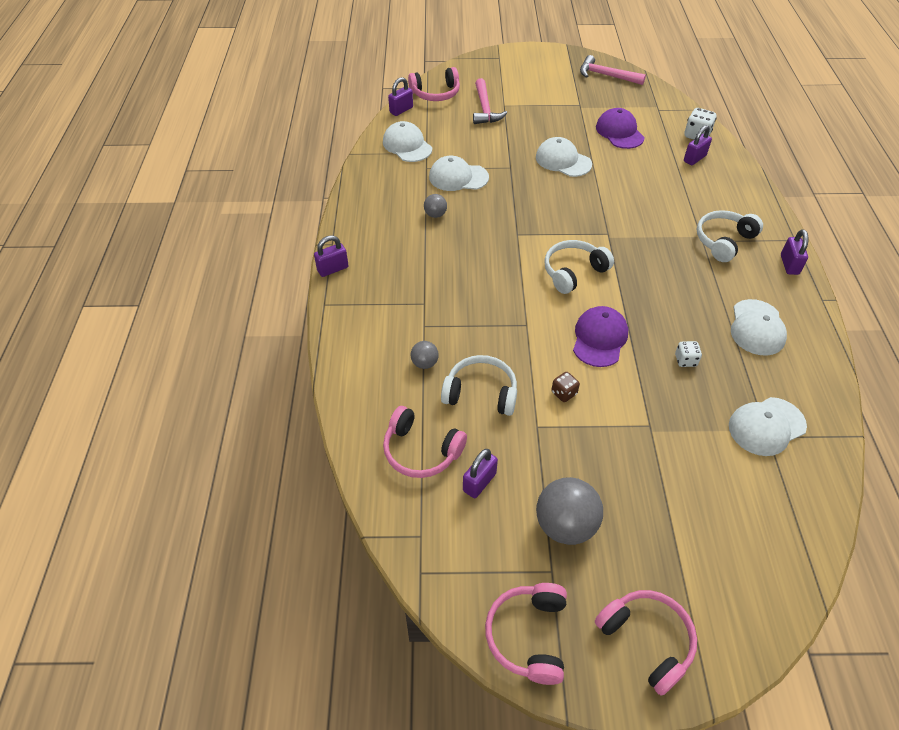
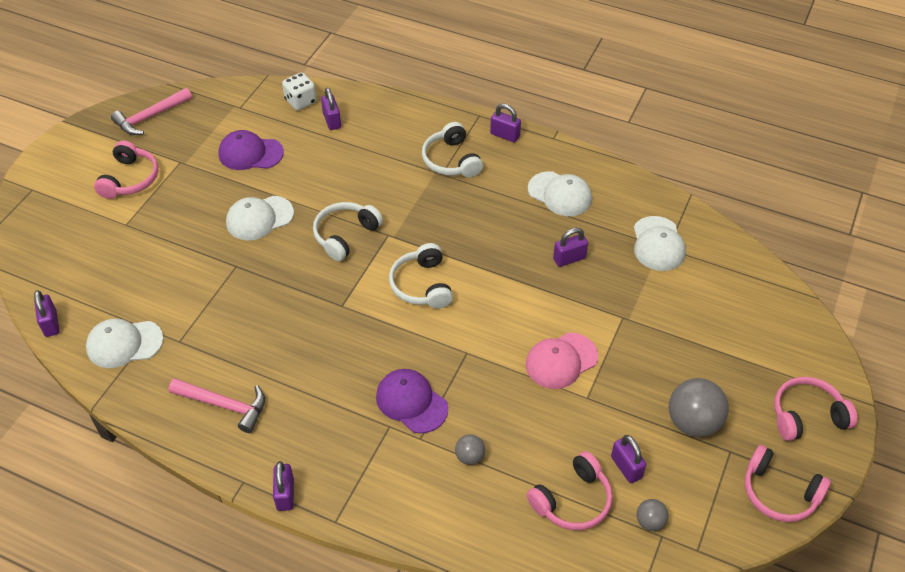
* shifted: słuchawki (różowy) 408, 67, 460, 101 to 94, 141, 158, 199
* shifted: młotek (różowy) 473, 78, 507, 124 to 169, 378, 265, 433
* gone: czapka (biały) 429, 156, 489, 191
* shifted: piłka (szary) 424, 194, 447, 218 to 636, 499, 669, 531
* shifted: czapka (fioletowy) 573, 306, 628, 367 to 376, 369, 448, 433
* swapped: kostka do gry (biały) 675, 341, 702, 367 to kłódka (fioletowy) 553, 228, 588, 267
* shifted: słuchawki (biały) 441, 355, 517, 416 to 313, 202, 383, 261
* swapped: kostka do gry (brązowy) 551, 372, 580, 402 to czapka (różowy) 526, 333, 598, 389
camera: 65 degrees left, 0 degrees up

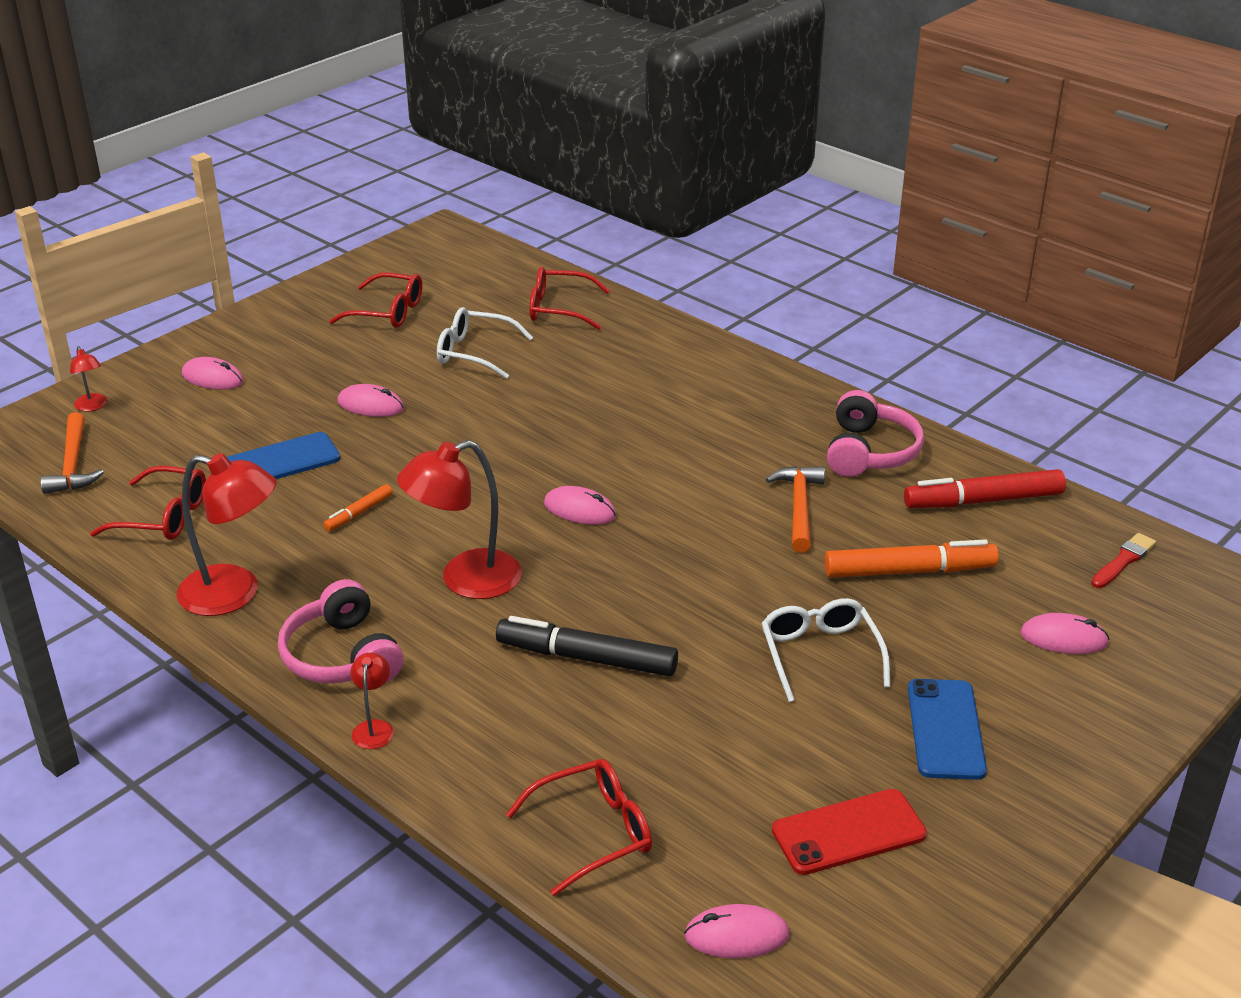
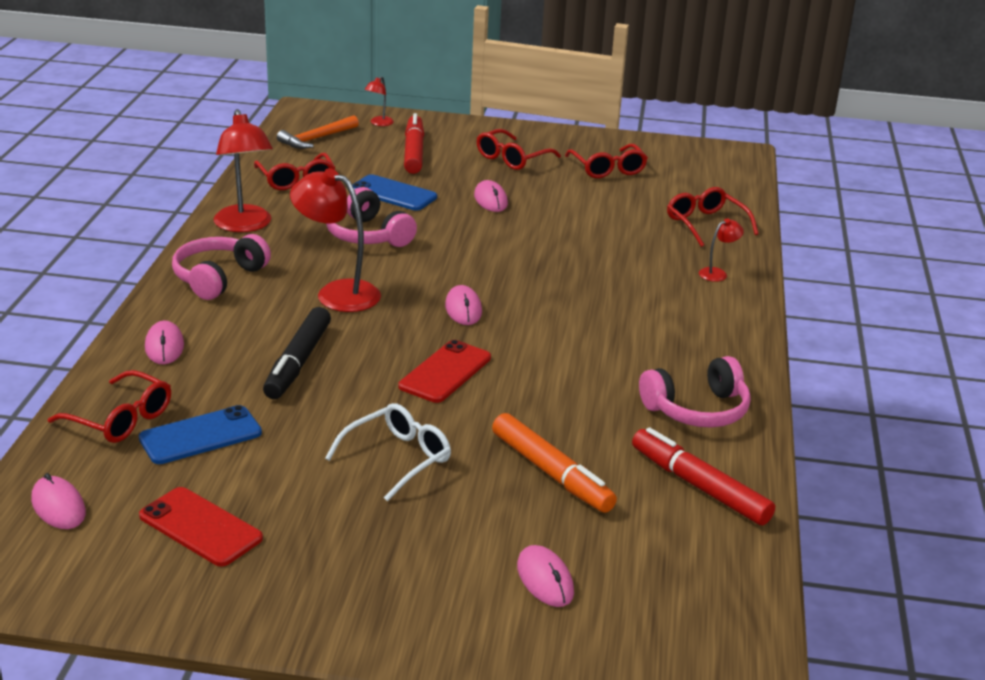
* gone: okulary (biały) 437, 307, 533, 379
* shifted: myszka (różowy) 182, 357, 244, 390 to 145, 321, 184, 364
* gone: młotek (pomarańczowy) 766, 466, 825, 553
* swapped: flamaster (pomarańczowy) 323, 484, 393, 531 to słuchawki (różowy) 326, 187, 417, 247
* gone: pędzel (czerwony) 1091, 533, 1156, 588
* rotated: flamaster (czarny) 496, 616, 678, 676 = 263, 307, 331, 399 150 degrees counterclockwise
* shifted: lampka (czerwony) 350, 653, 394, 749 to 699, 218, 744, 282
* shifted: telefon (niebieski) 908, 679, 987, 780 to 139, 405, 262, 464
* new: flamaster (czerwony) 404, 113, 424, 174
* new: okulary (czerwony) 477, 129, 561, 170
* new: telefon (czerwony) 399, 340, 491, 403
camera: 55 degrees right, 5 degrees down

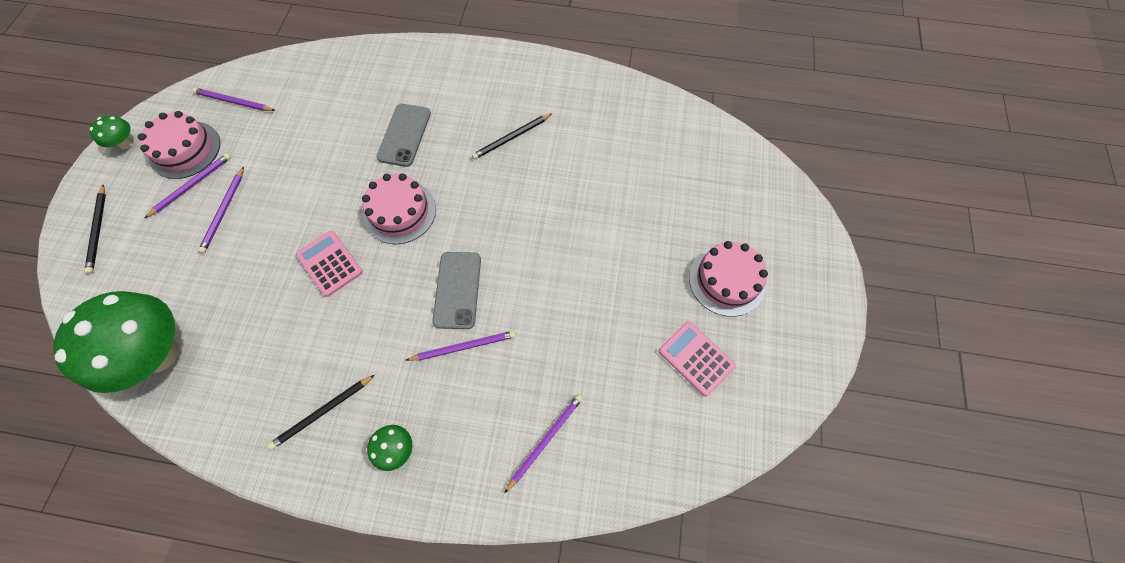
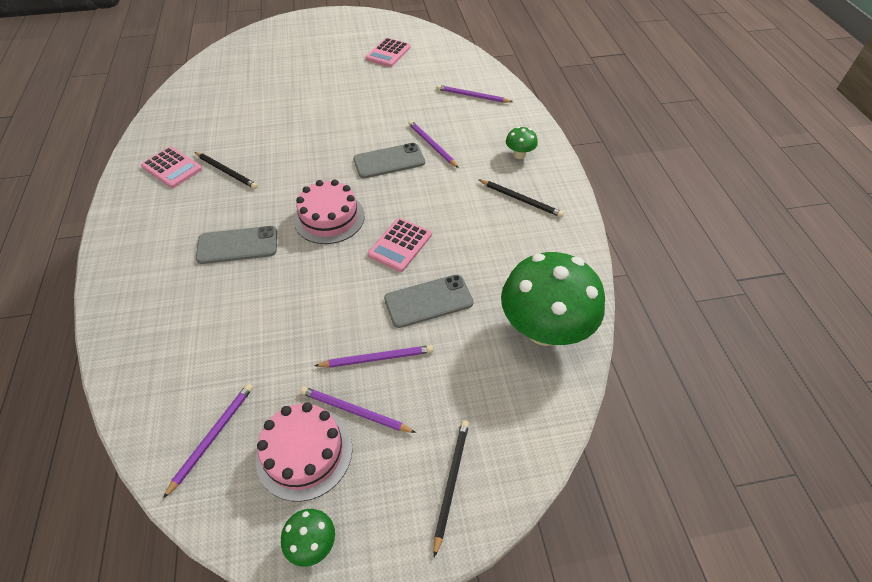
* rotated: ołówek (fioletowy) 192, 88, 276, 111 = 163, 384, 253, 499 150 degrees counterclockwise
* rotated: ołówek (czarny) 84, 185, 106, 274 = 434, 420, 469, 558 45 degrees counterclockwise
* gone: tort (różowy) 689, 241, 768, 317
* new: kalkulator (różowy) 141, 147, 202, 188
* new: telefon (szary) 384, 274, 474, 328
camera: 110 degrees left, 15 degrees down

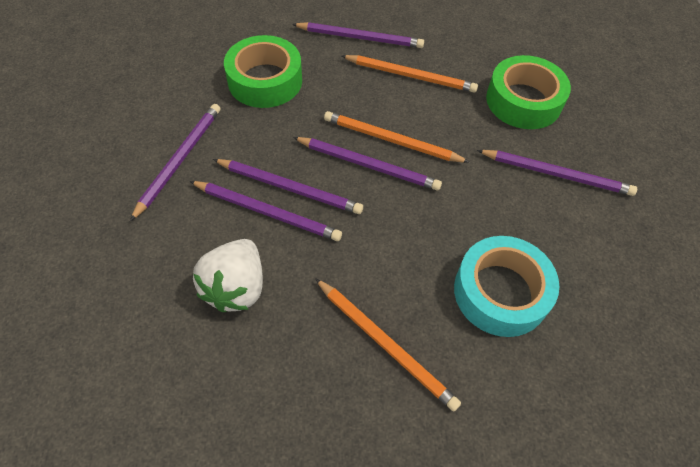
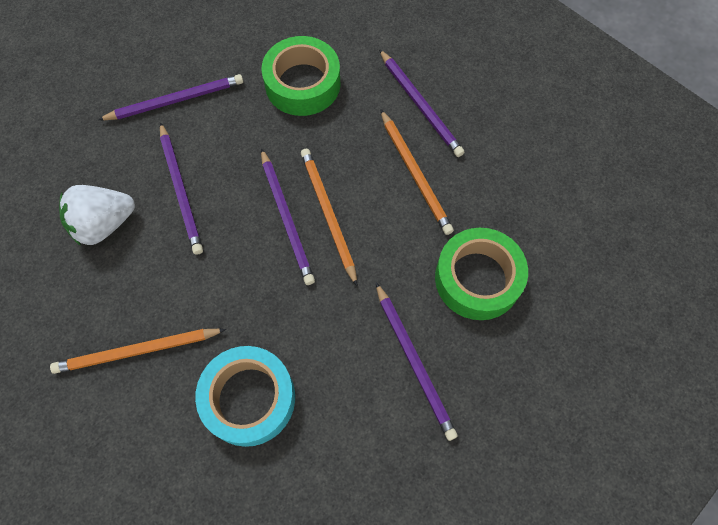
* gone: ołówek (fioletowy) 213, 159, 363, 214
* rotated: ołówek (pomarańczowy) 315, 278, 461, 411 = 50, 329, 226, 374 75 degrees clockwise
camera: 50 degrees right, 10 degrees up

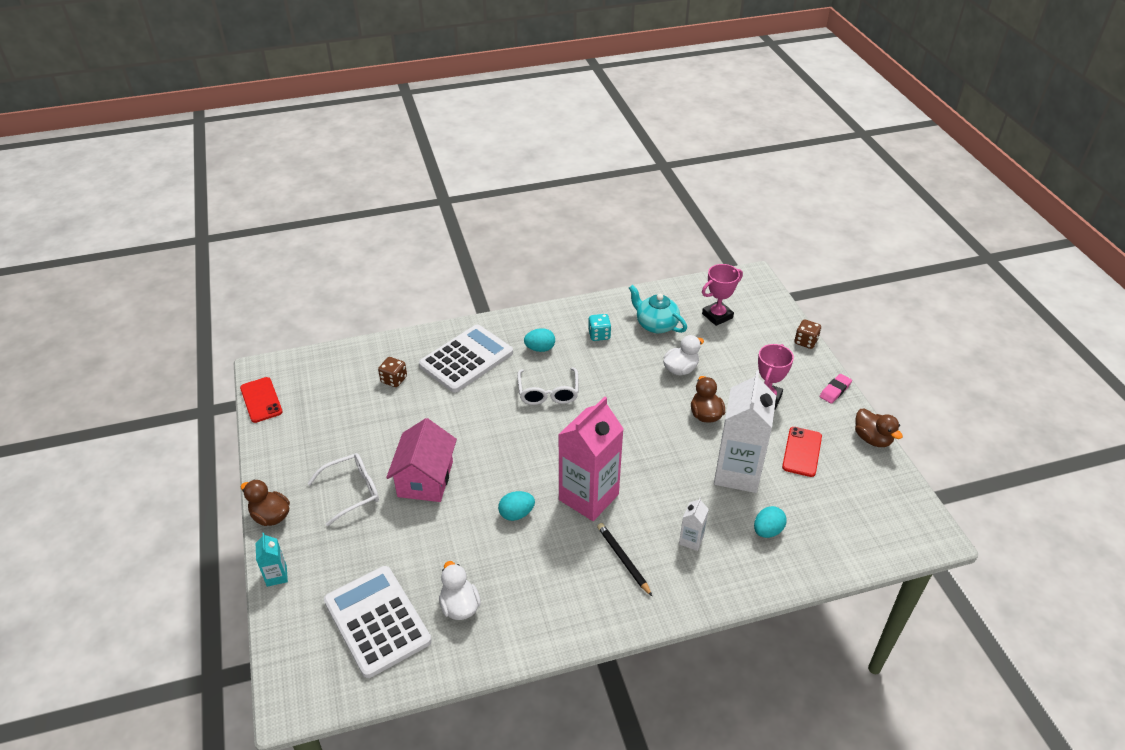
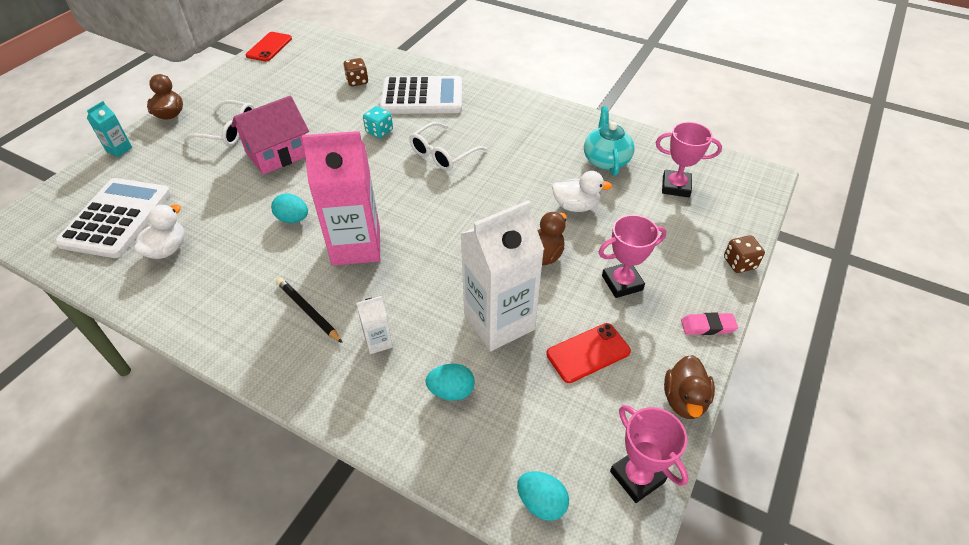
* shifted: kostka do gry (turkusowy) 588, 314, 611, 341 to 363, 106, 393, 138
* shifted: jajko (turkusowy) 524, 328, 555, 352 to 517, 471, 569, 521
* rotated: ołówek (czarny) 597, 523, 652, 596 = 276, 278, 343, 343 60 degrees counterclockwise
* new: puchar (różowy) 610, 405, 689, 503
camera: 45 degrees right, 5 degrees up

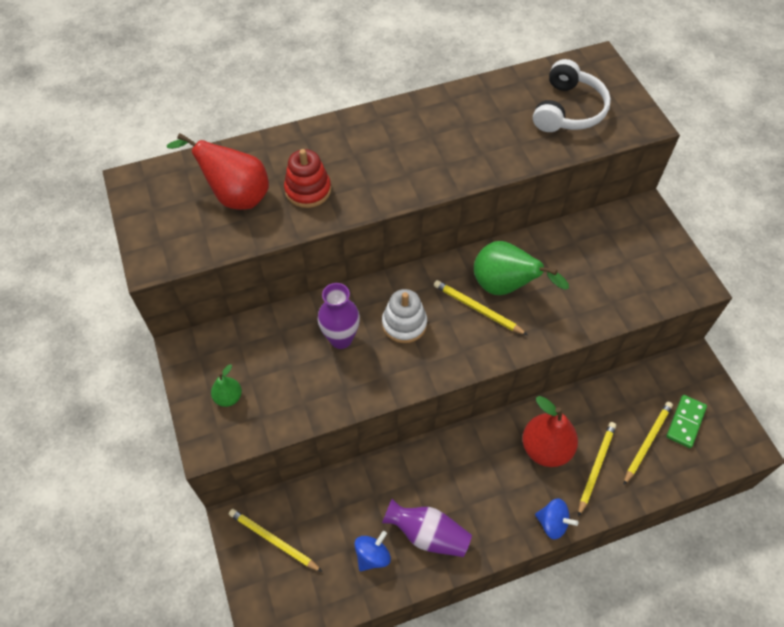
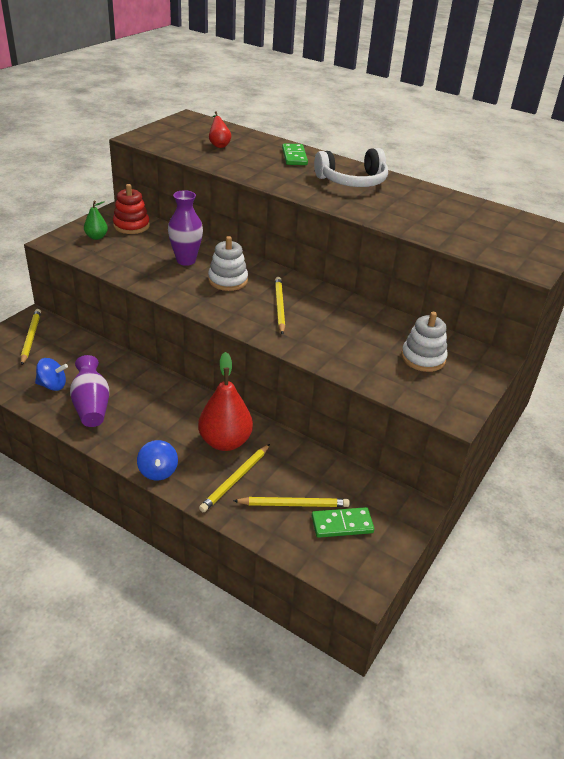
* shifted: słuchawki (biały) 533, 59, 611, 132 to 314, 148, 388, 187
* scaled: gruszka (czerwony) 167, 133, 269, 210 = 209, 111, 231, 148 x0.52
* shifted: zabawka nakładanka (czerwony) 284, 149, 331, 208 to 113, 184, 150, 234
* gone: gruszka (zielony) 474, 241, 569, 295
* rotated: ołówek (żółty) 578, 422, 616, 517 = 199, 444, 270, 512 135 degrees clockwise
* new: kostka domina (zielony) 282, 143, 308, 165
* new: zabawka nakładanka (biały) 401, 312, 448, 372
camera: 50 degrees right, 20 degrees down

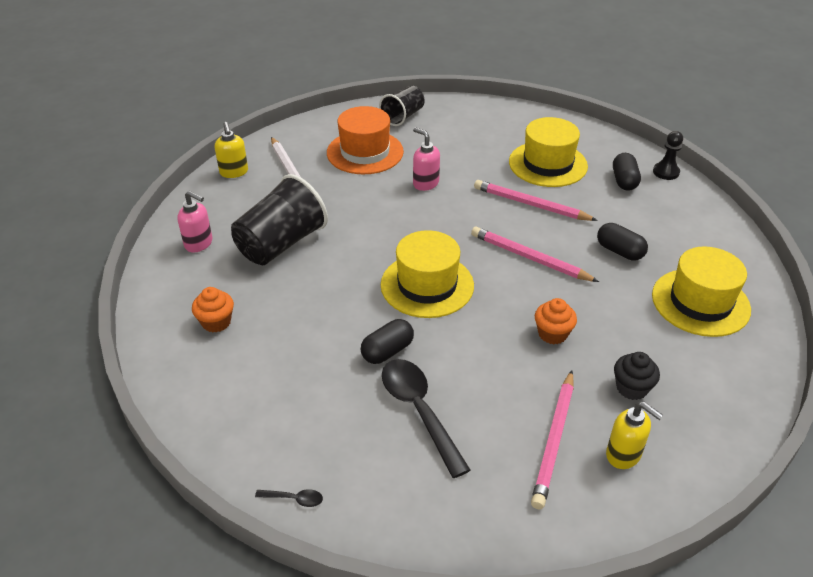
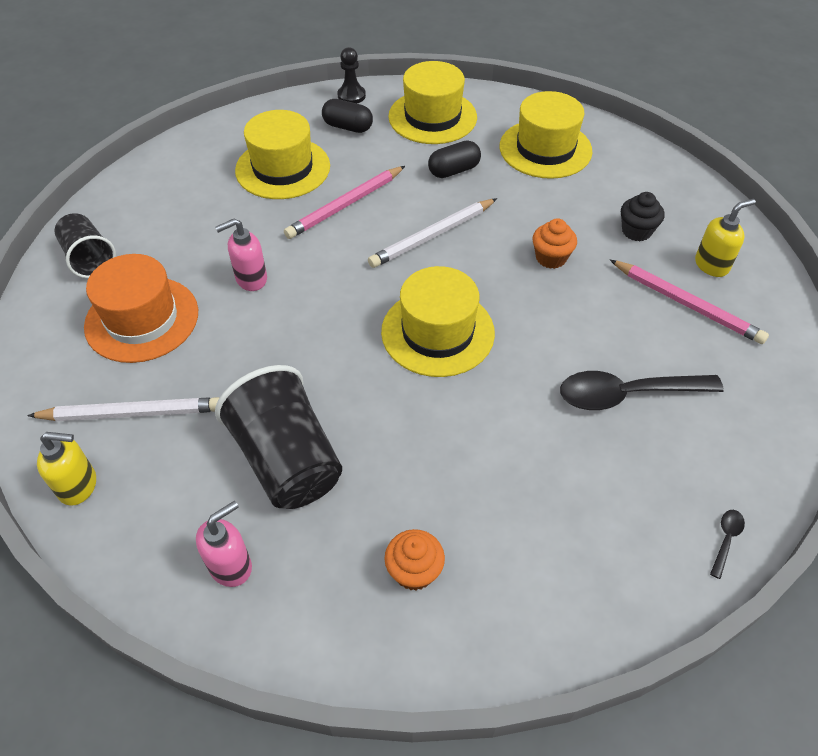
* repainted: ołówek (różowy) 471, 227, 599, 282 to ołówek (biały) 368, 198, 497, 268
* gone: kapsułka (czarny) 361, 319, 414, 364
* new: kapelusz (żółty) 388, 61, 477, 144
camera: 70 degrees left, 10 degrees up

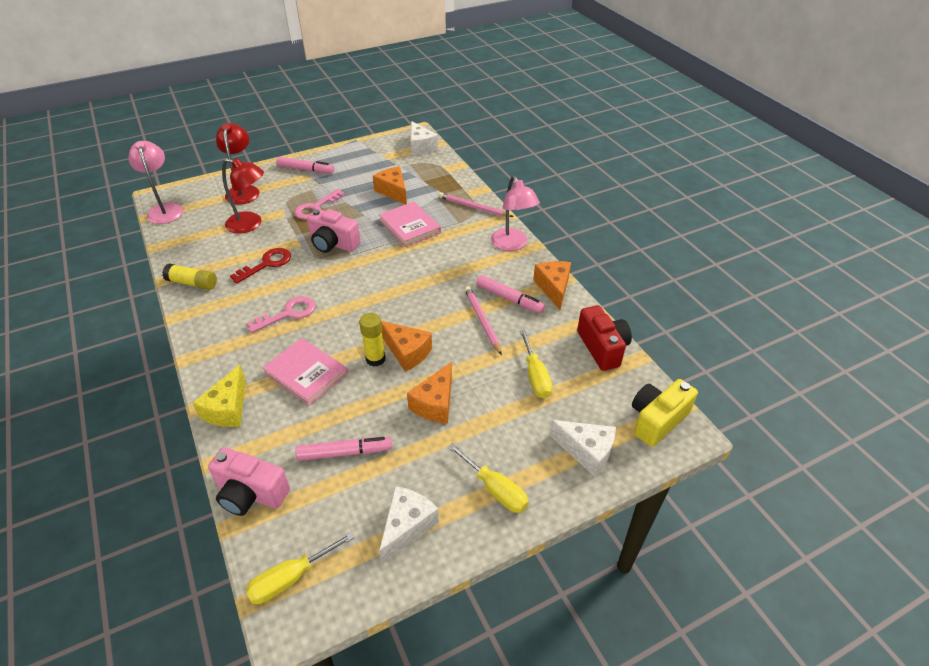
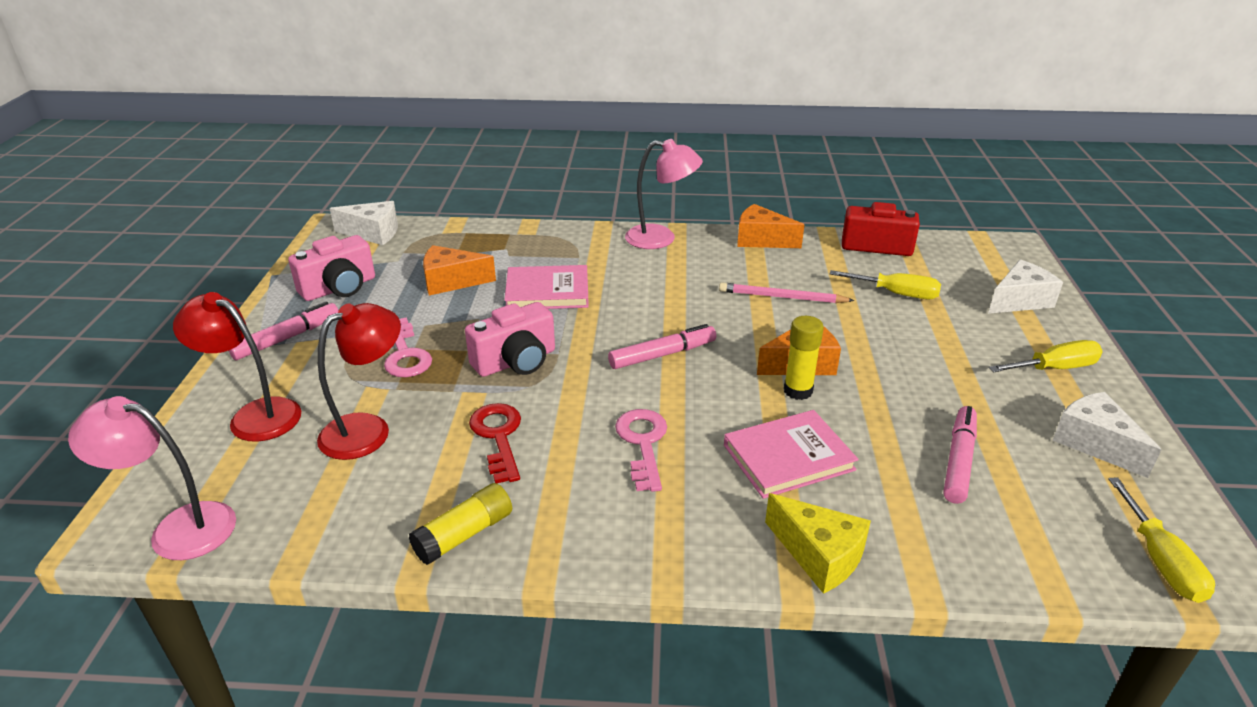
* gone: ołówek (różowy) 439, 192, 514, 217
* shifted: flamaster (różowy) 476, 275, 545, 314 to 608, 324, 716, 369
* gone: ser (pomarańczowy) 407, 362, 452, 424
* gone: aparat fotograficzny (żółty) 632, 379, 698, 447
* shifted: aparat fotograficzny (różowy) 208, 447, 290, 516 to 288, 235, 375, 301
camera: 60 degrees left, 10 degrees down

